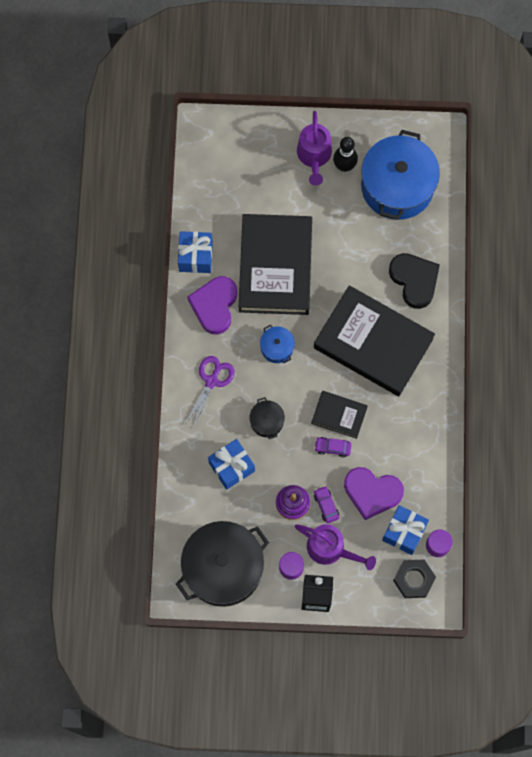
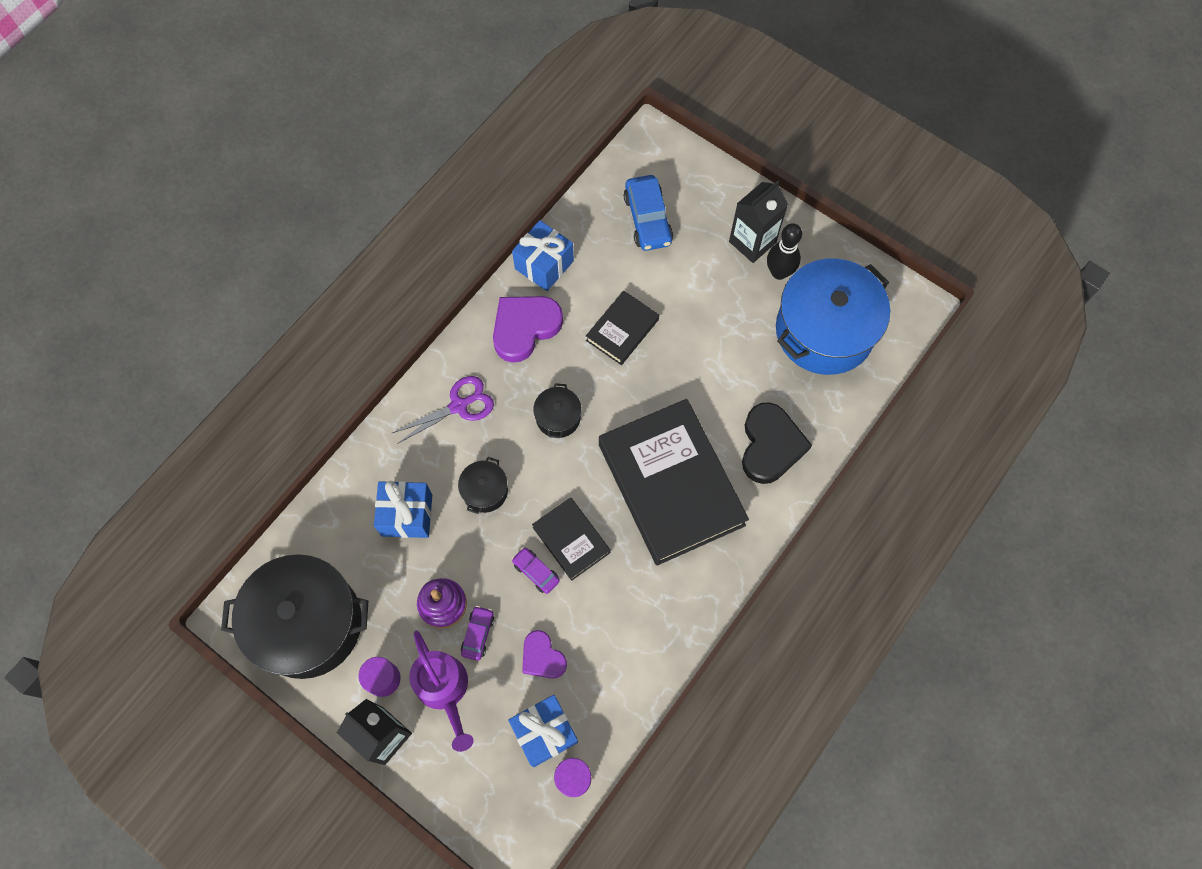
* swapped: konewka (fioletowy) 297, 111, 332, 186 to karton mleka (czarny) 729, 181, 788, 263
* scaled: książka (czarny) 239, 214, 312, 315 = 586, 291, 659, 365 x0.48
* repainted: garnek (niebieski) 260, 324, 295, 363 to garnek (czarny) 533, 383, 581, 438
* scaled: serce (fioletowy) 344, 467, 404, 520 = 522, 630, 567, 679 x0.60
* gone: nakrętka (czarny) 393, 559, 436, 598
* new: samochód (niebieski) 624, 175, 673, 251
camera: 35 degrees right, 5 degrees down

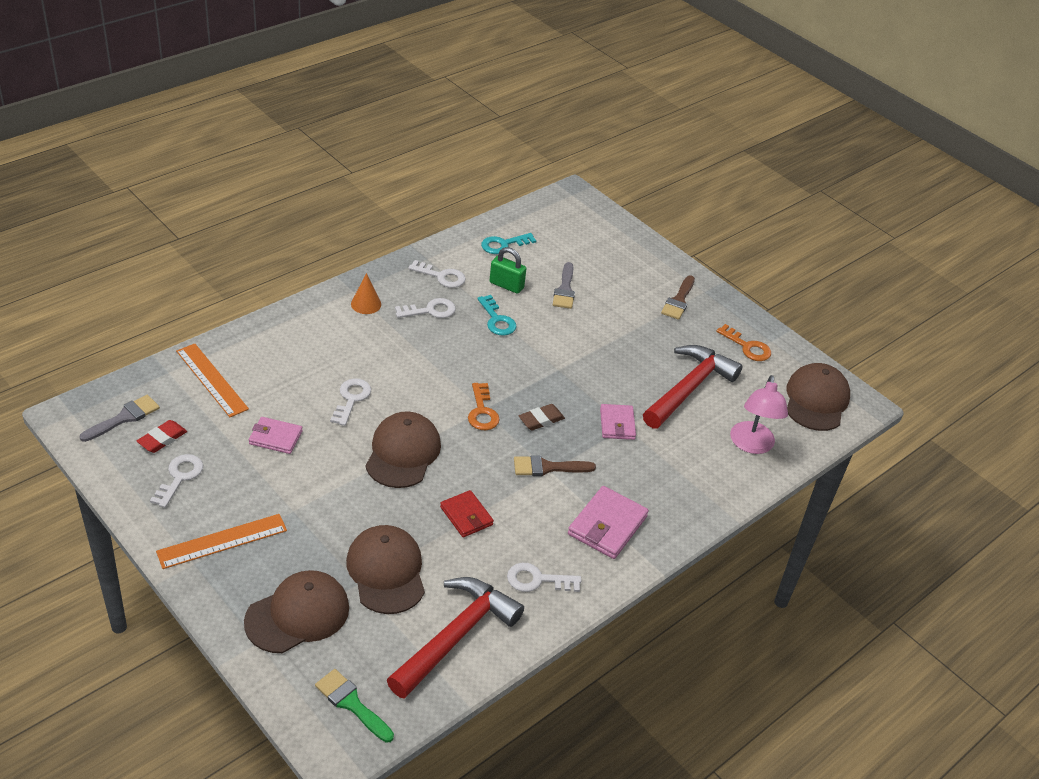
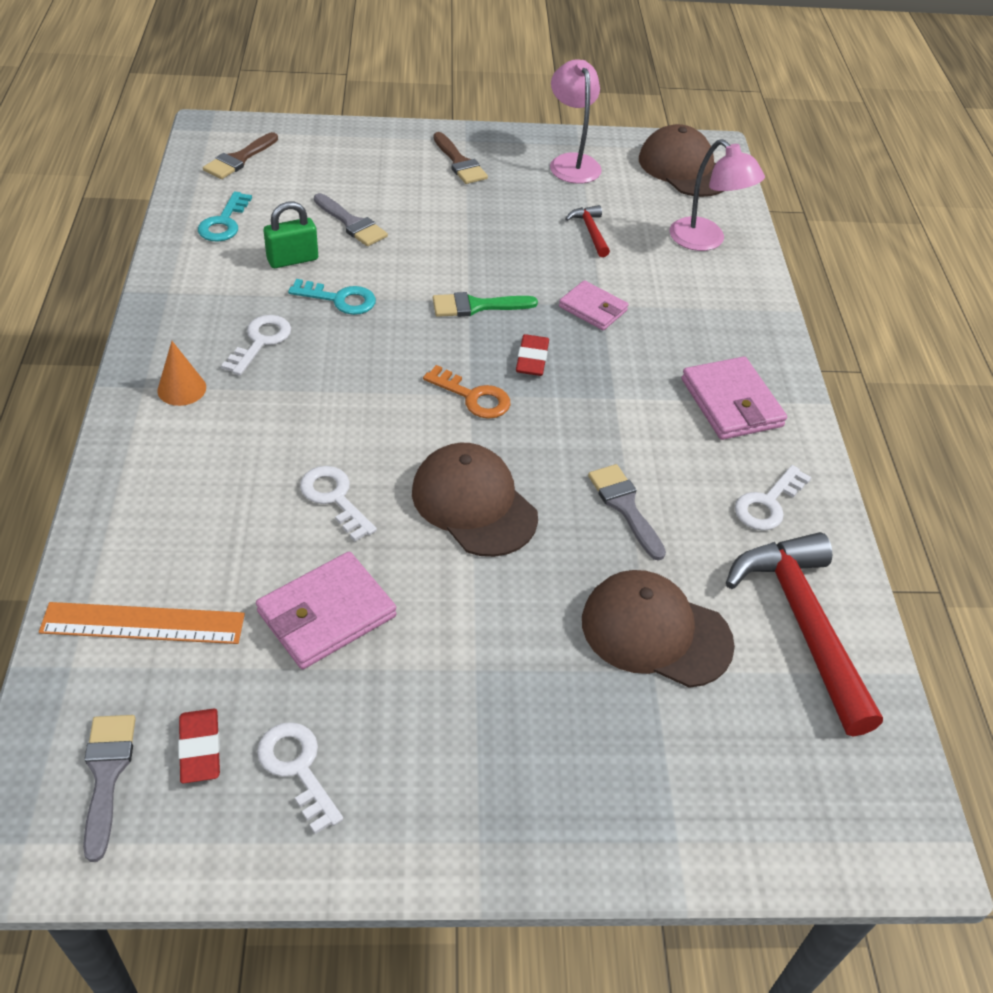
* gone: klucz (biały) 408, 260, 466, 288
* swapped: klucz (pomarańczowy) 716, 324, 771, 361 to lampka (różowy) 550, 59, 602, 184
* scaled: młotek (czerwony) 643, 345, 743, 429 = 565, 205, 610, 257 x0.45
* repainted: gumka do mazania (brązowy) 519, 404, 565, 430 to gumka do mazania (czerwony) 516, 334, 549, 376
* scaled: portfel (różowy) 249, 417, 303, 454 = 256, 552, 396, 669 x1.53
* shifted: pędzel (brązowy) 514, 455, 596, 476 to 203, 132, 278, 179
* swapped: portfel (czerwony) 440, 490, 494, 537 to pędzel (szary) 588, 464, 666, 561
* gone: linijka (pomarańczowy) 156, 514, 287, 569
* gone: czapka (brązowy) 244, 570, 349, 653
* shifted: pędzel (zielony) 315, 669, 394, 743 to 433, 292, 538, 317
camera: 50 degrees left, 5 degrees up

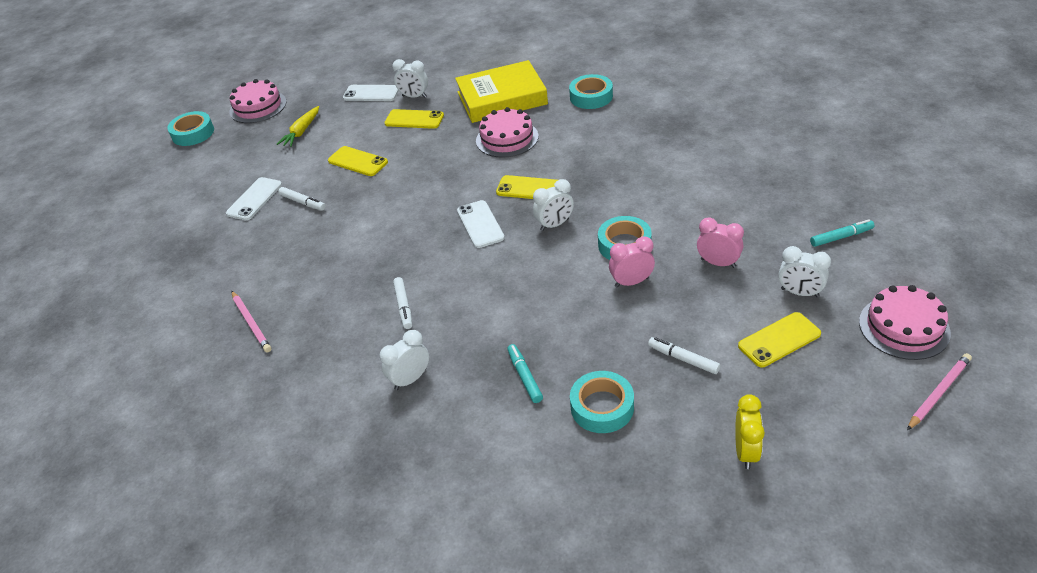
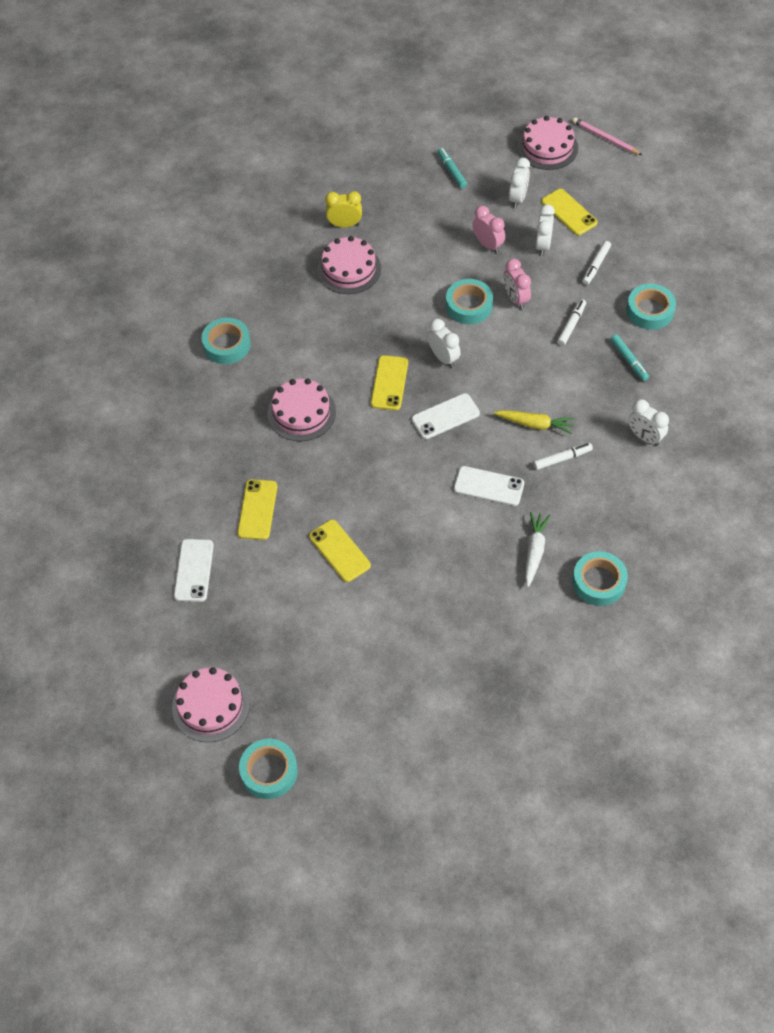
* shifted: budzik (biały) 392, 59, 428, 98 to 536, 204, 555, 256
* gone: książka (żółty) 455, 60, 548, 123
* shifted: marchewka (żółty) 277, 106, 319, 147 to 493, 410, 575, 434
* rotated: telefon (żółty) 328, 146, 388, 176 = 309, 520, 371, 582 60 degrees counterclockwise
* shifted: telefon (biały) 226, 177, 282, 220 to 454, 466, 524, 506
* shifted: flamaster (biały) 278, 187, 326, 211 to 557, 299, 586, 346
* rotated: budzik (różowy) 697, 217, 744, 268 = 473, 206, 505, 253 120 degrees clockwise
* swapped: ołówek (różowy) 232, 291, 271, 353 to taśma klejąca (turkusowy) 572, 551, 628, 606
* rotated: flamaster (turkusowy) 507, 344, 543, 403 = 610, 334, 649, 381 90 degrees counterclockwise
* shifted: budzik (żółty) 735, 394, 765, 469 to 325, 191, 362, 227
* new: tort (różowy) 317, 236, 381, 294
* new: marchewka (biały) 525, 512, 551, 587
camera: 100 degrees left, 15 degrees up

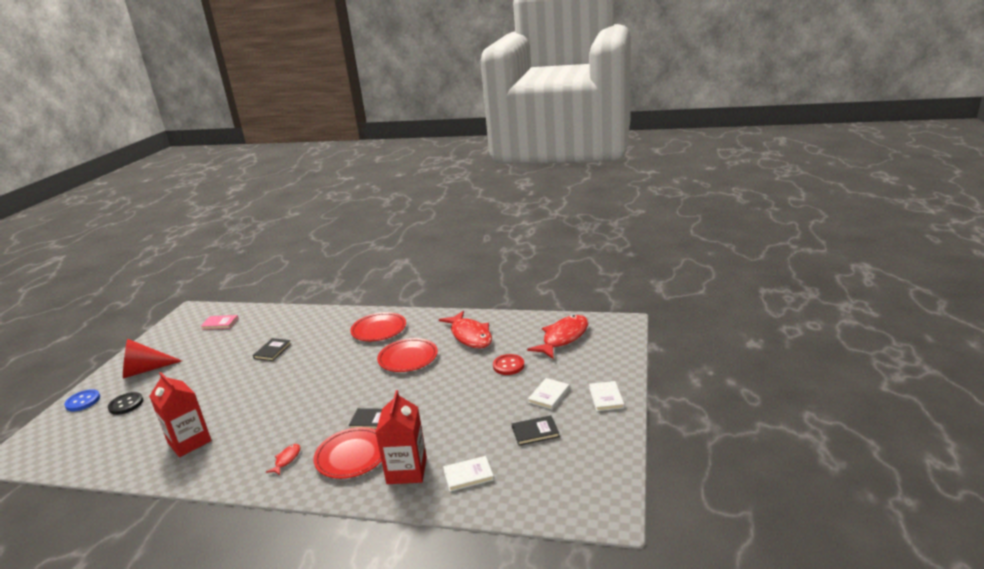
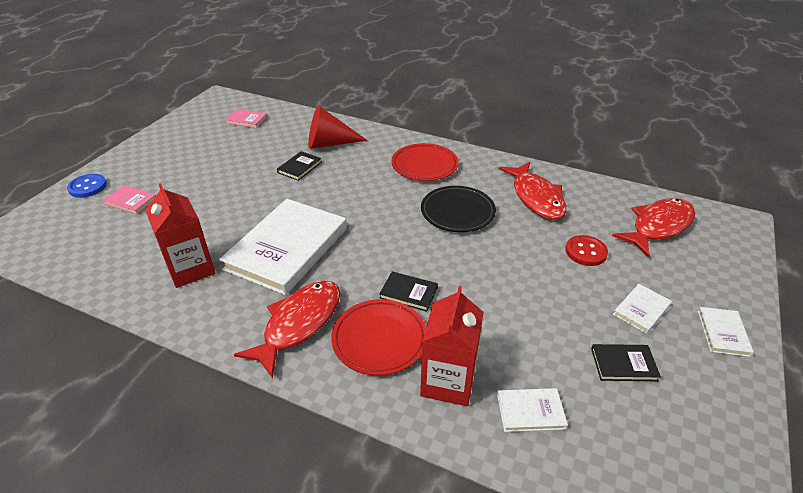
* repainted: talerz (czerwony) 377, 338, 438, 372 to talerz (czarny) 421, 186, 496, 232
* shifted: stożek (czerwony) 123, 339, 182, 379 to 308, 105, 368, 149
* swapped: guzik (czarny) 108, 392, 143, 415 to książka (różowy) 103, 185, 156, 215
* scaled: ryba (czerwony) 266, 444, 300, 475 = 234, 280, 341, 378 x2.29
* new: książka (biały) 219, 199, 347, 295
camera: 10 degrees right, 15 degrees up

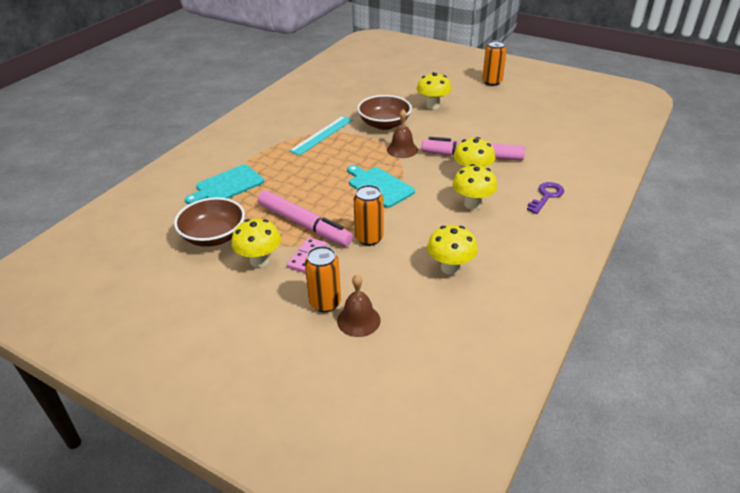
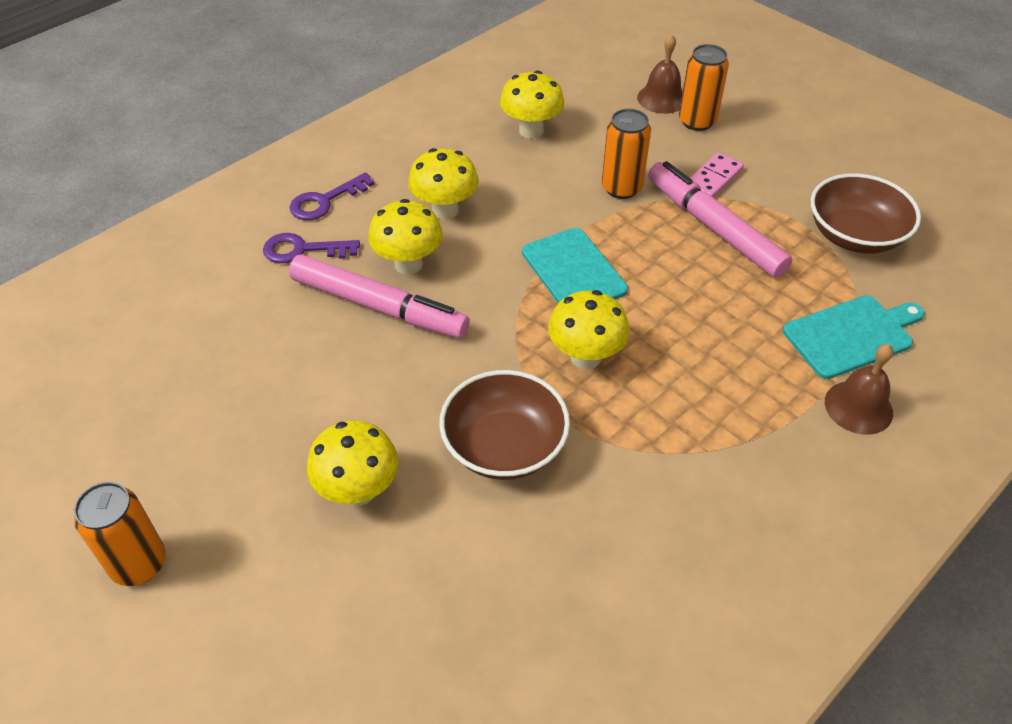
* shifted: dzwonek (brązowy) 387, 109, 418, 158 to 825, 344, 893, 435
* gone: linijka (turkusowy) 289, 116, 353, 156
* shifted: grzyb (żółty) 231, 219, 281, 267 to 548, 290, 629, 369
* new: klucz (fioletowy) 263, 233, 360, 263
camera: 165 degrees left, 10 degrees up

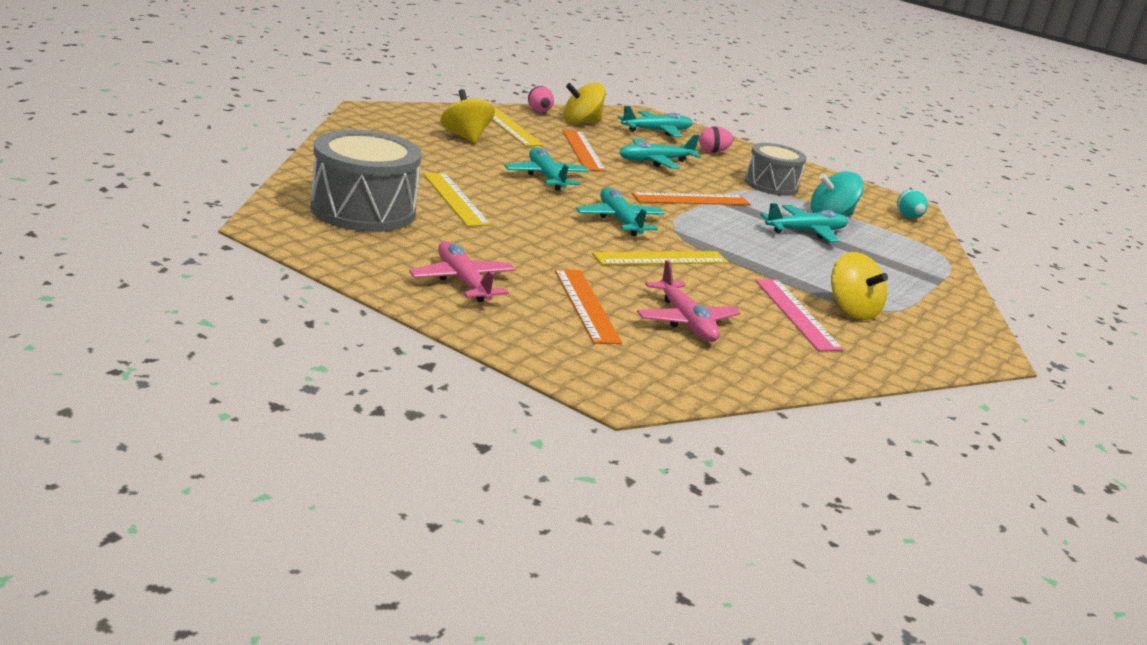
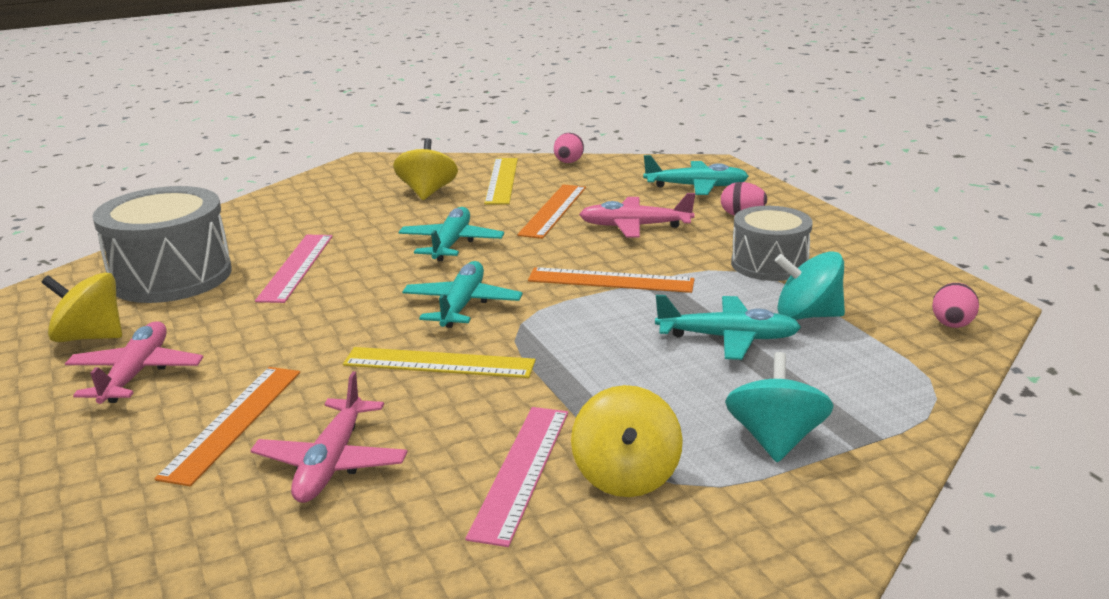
* shifted: bączek (żółty) 563, 82, 606, 124 to 41, 273, 122, 342
* repainted: samolot (turkusowy) 619, 135, 701, 169 to samolot (różowy) 579, 193, 695, 238
* repainted: linijka (żółty) 423, 173, 491, 227 to linijka (różowy) 255, 235, 333, 303
* repainted: jajko (turkusowy) 897, 189, 928, 218 to jajko (różowy) 932, 283, 979, 328
* new: bączek (turkusowy) 725, 352, 833, 462
camera: 35 degrees right, 0 degrees up

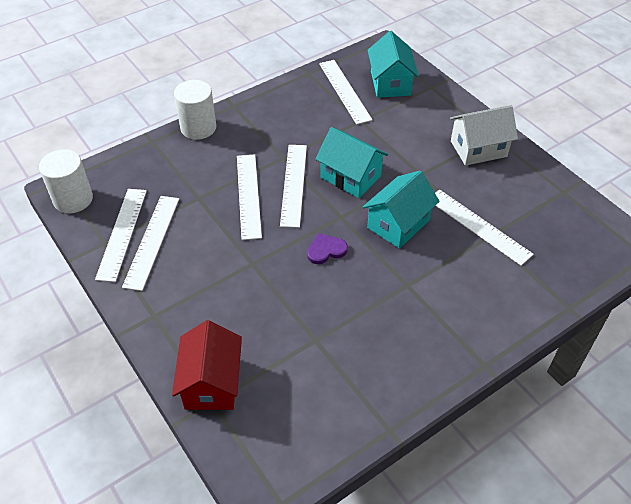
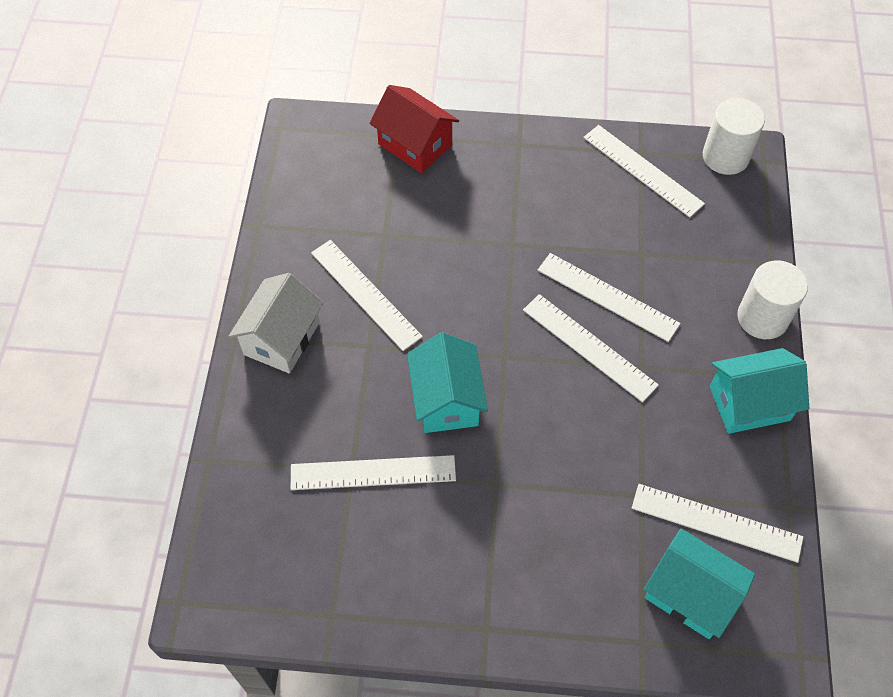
* shifted: domek (biały) 450, 105, 518, 166 to 229, 273, 324, 373
* shifted: domek (turkusowy) 315, 127, 388, 198 to 710, 348, 809, 434
* shifted: linijka (biały) 122, 196, 179, 291 to 311, 240, 423, 351
* gone: serce (fioletowy) 307, 233, 348, 264
camera: 130 degrees right, 10 degrees up

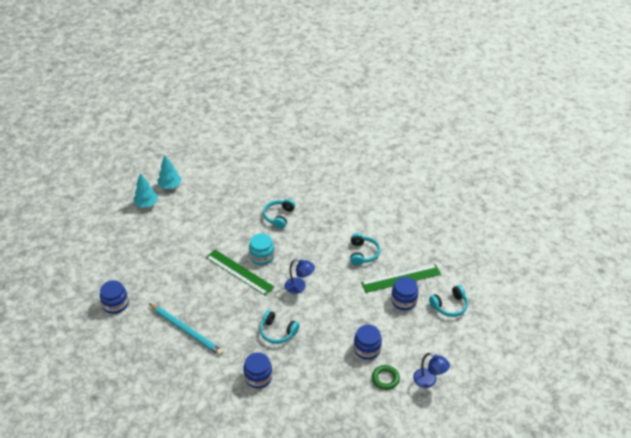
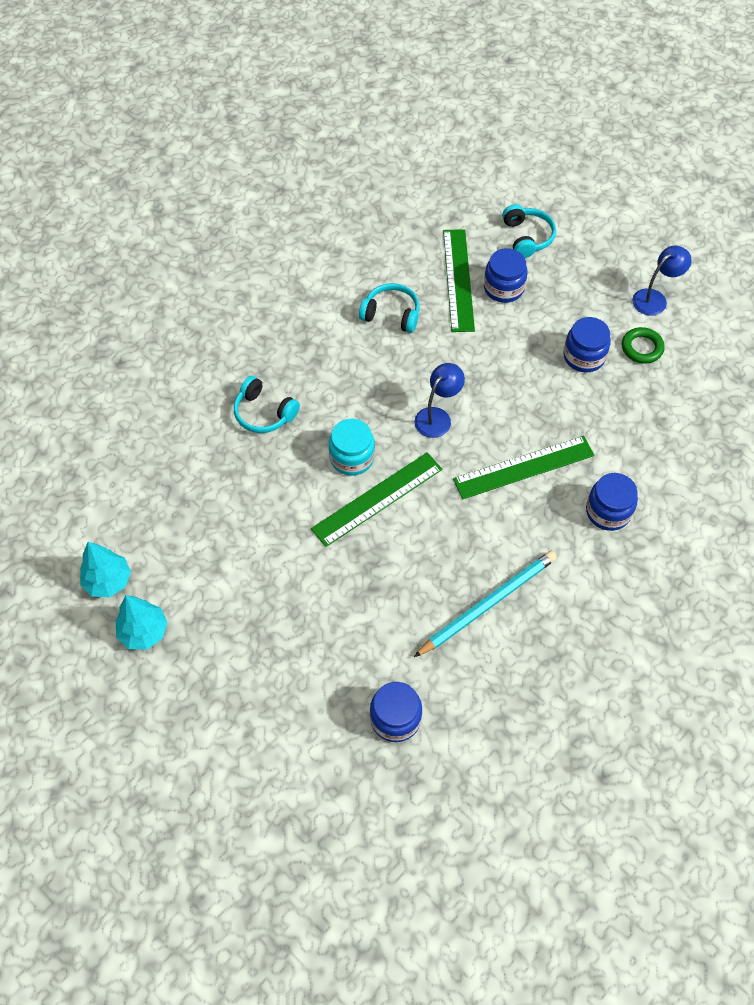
* swapped: słuchawki (turkusowy) 260, 310, 299, 344 to linijka (zielony) 453, 436, 595, 499
camera: 75 degrees left, 15 degrees up

